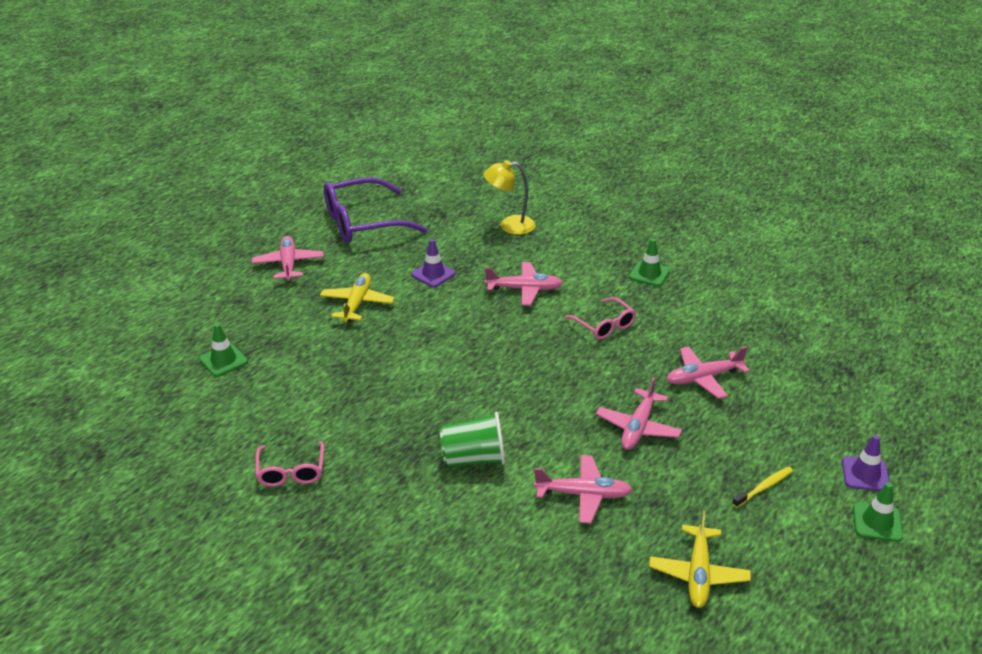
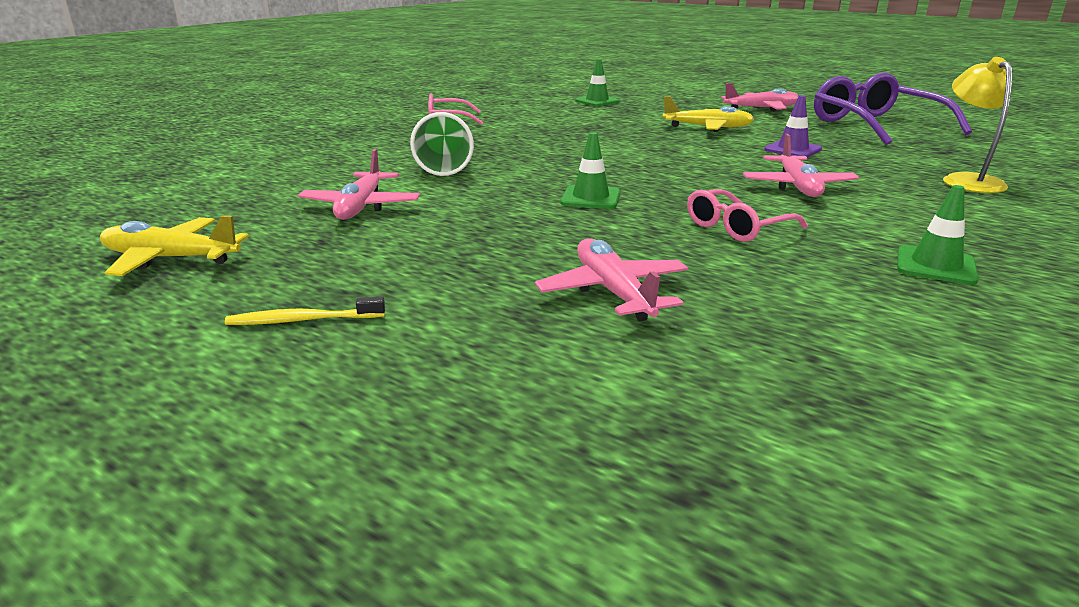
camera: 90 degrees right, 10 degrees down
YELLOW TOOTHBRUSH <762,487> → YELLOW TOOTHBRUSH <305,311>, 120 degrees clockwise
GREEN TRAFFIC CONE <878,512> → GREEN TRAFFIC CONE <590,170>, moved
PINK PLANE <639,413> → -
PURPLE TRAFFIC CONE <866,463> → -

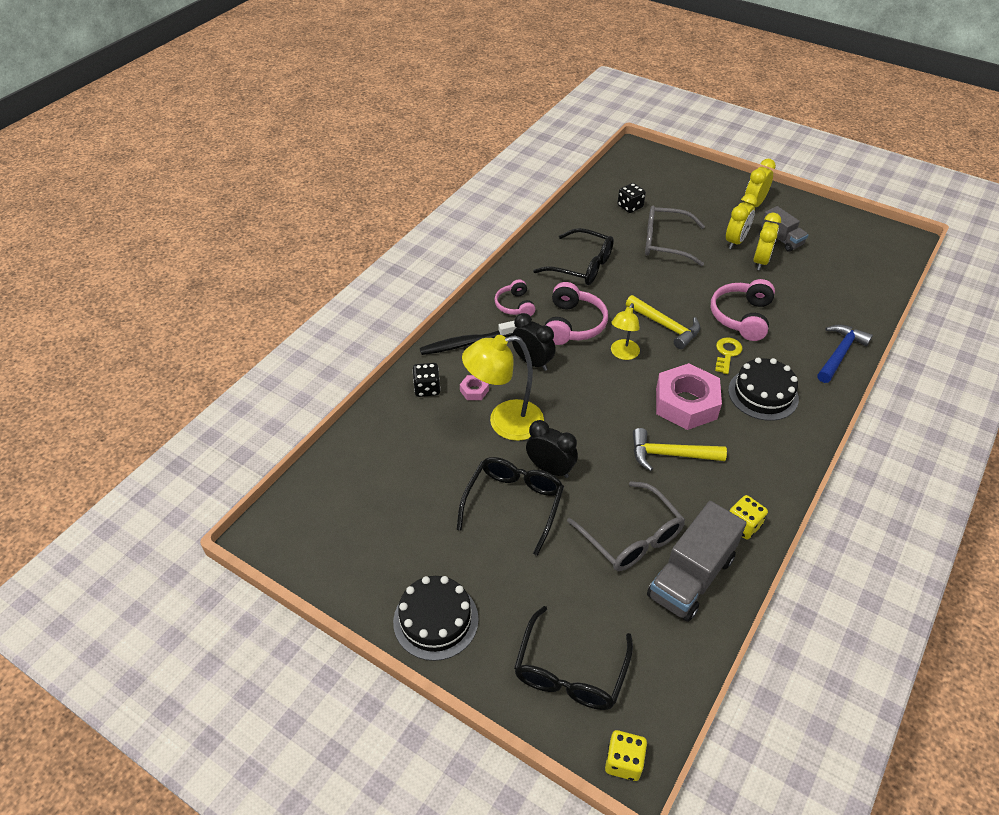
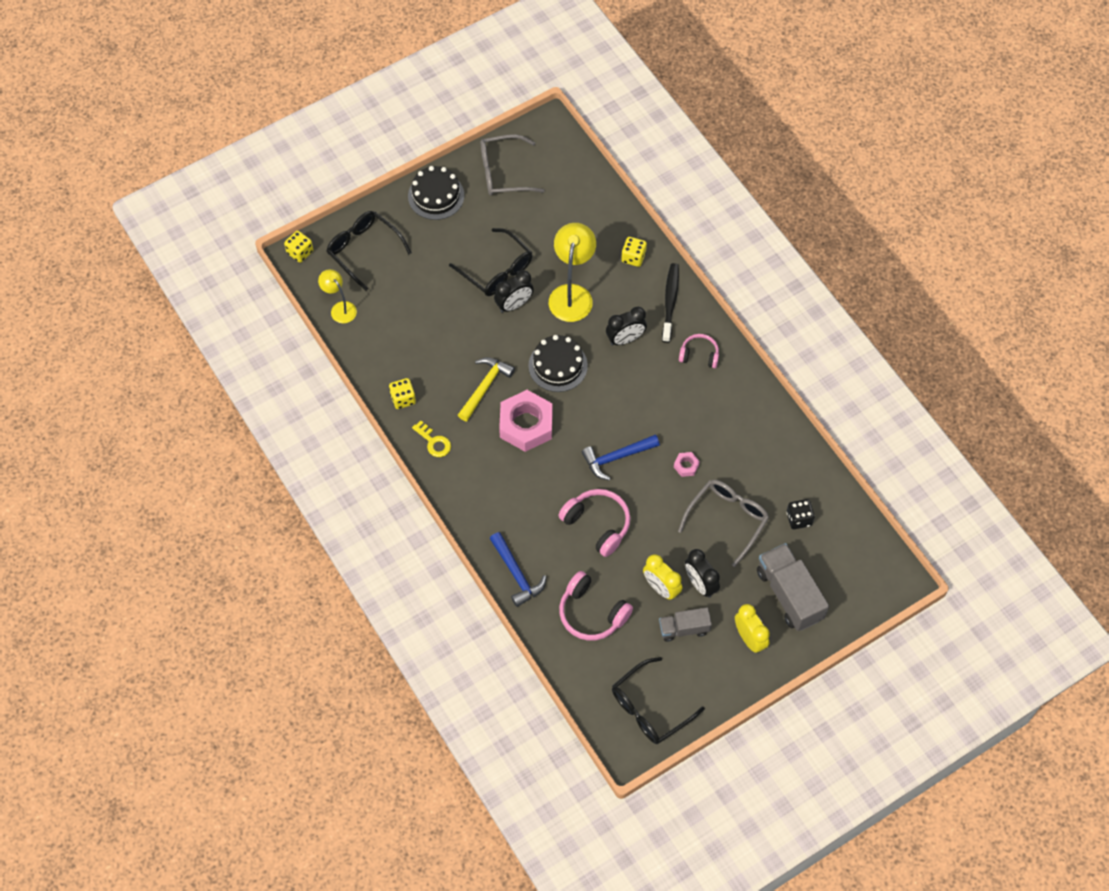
camera: 115 degrees right, 15 degrees up
YELLOW LAMP <625,331> → YELLOW LAMP <337,296>, moved
YELLOW KEY <728,355> → YELLOW KEY <431,439>, moved
GREY GLASSES <626,526> → GREY GLASSES <512,165>, moved
BLACK CAKE <763,389> → BLACK CAKE <558,363>, moved
PINK HEADPHONES <576,313> → PINK HEADPHONES <596,606>, moved
YELLOW HAMMER <663,322> → BLUE HAMMER <621,457>
BLACK GLASSES <573,256> → BLACK GLASSES <658,700>, moved
BLACK DICE <426,380> → YELLOW DICE <634,252>
PINK NUT <474,387> → PINK NUT <687,464>, moved
YELLOW CLOCK <741,221> → BLACK CLOCK <702,573>
GREY TRUCK <697,561> → GREY TRUCK <793,587>, moved

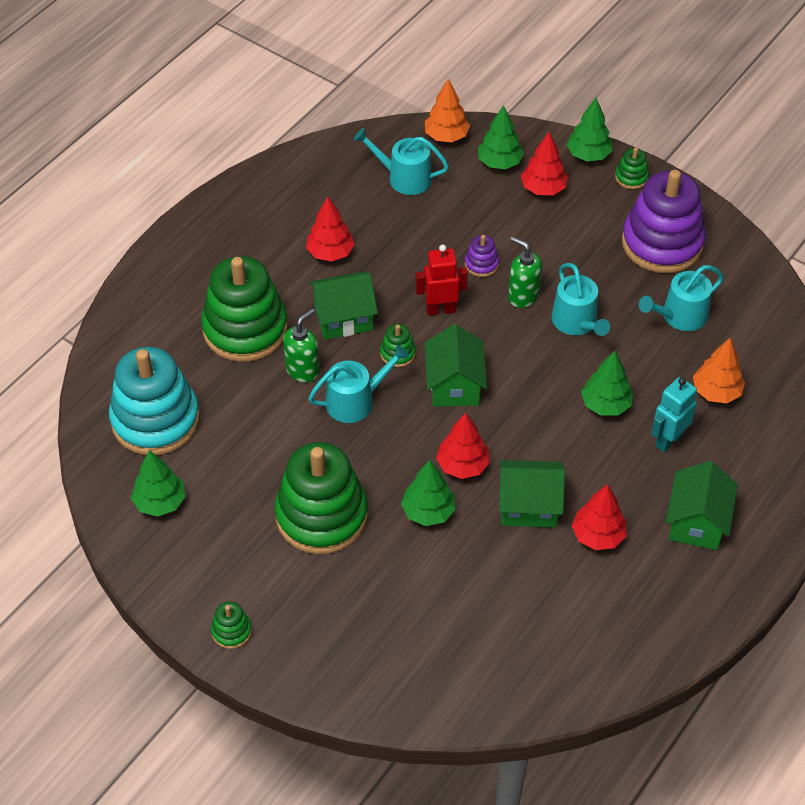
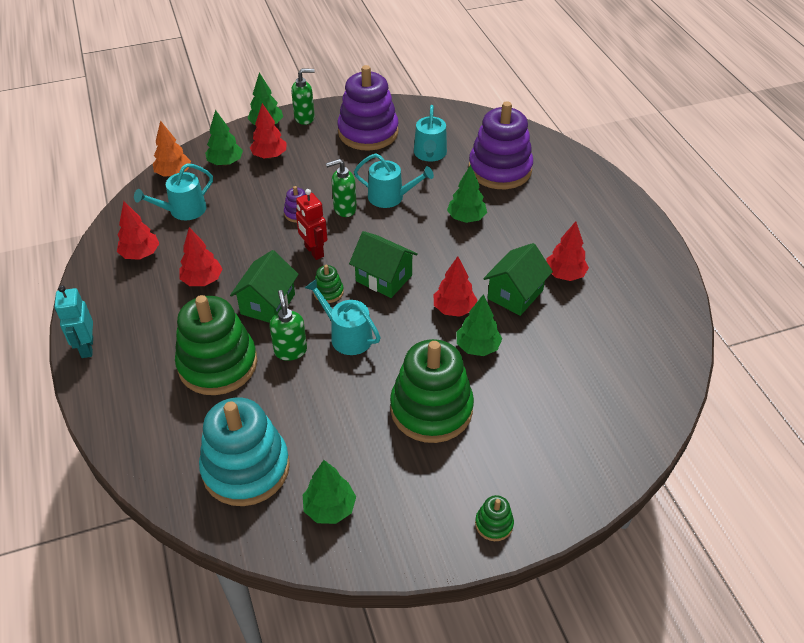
camera: 55 degrees left, 5 degrees down
TURQUOISE ROBOT <674,414> → TURQUOISE ROBOT <74,321>, moved
- → RED TREE <138,230>
GREEN STACKING TOY <632,168> → GREEN SOAP DISPENSER <303,97>
RED ROBOT <441,280> → RED ROBOT <311,224>, 60 degrees counterclockwise
TURQUOISE WATERING CAN <358,384> → TURQUOISE WATERING CAN <343,317>, 60 degrees counterclockwise
ORANGE TREE <719,370> → PURPLE STACKING TOY <501,145>
GREEN HOUSE <702,505> → -

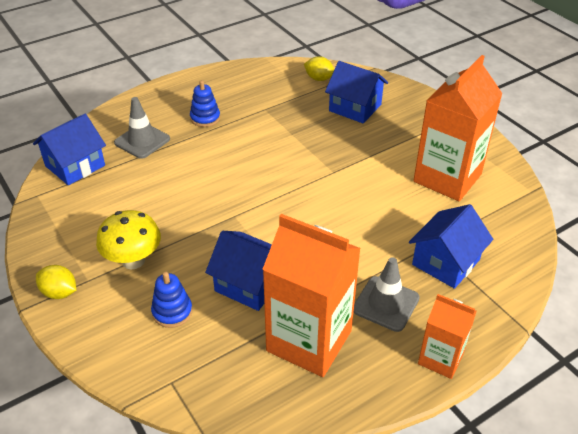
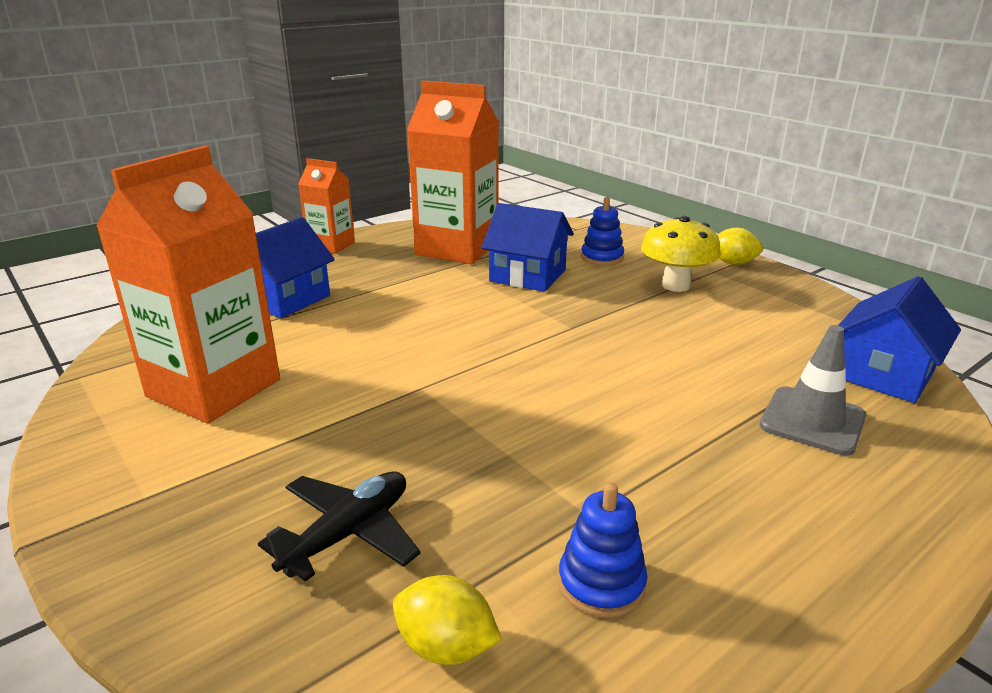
camera: 175 degrees right, 15 degrees down
BLUE HOUSE <356,92> → BLACK PLANE <339,526>
BLUE STACKING TOY <205,103> → BLUE STACKING TOY <602,550>, moved
GREY TRAFFIC CONE <387,294> → -

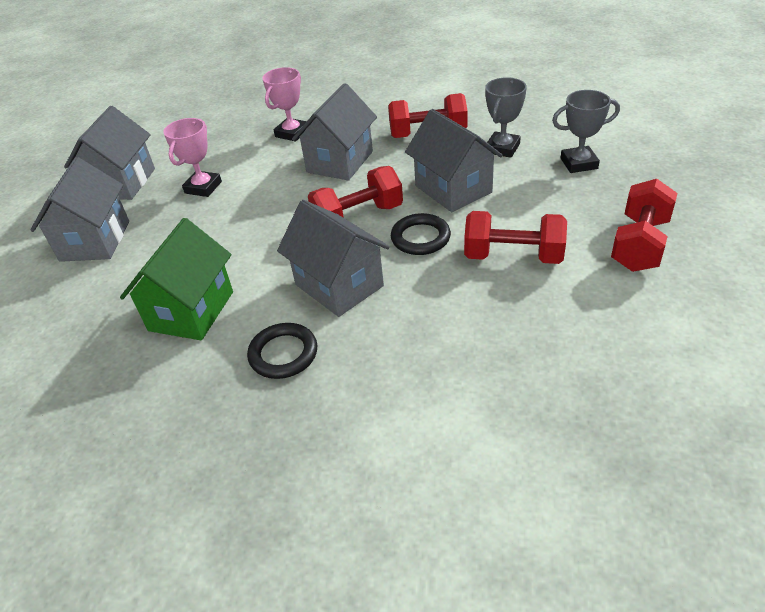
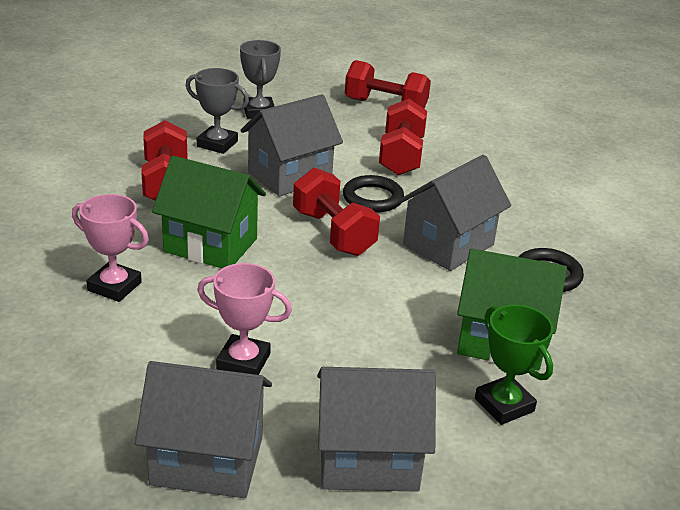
camera: 100 degrees left, 10 degrees down
GREY HOUSE <334,131> → GREEN HOUSE <209,212>
- → GREEN TROPHY <514,365>

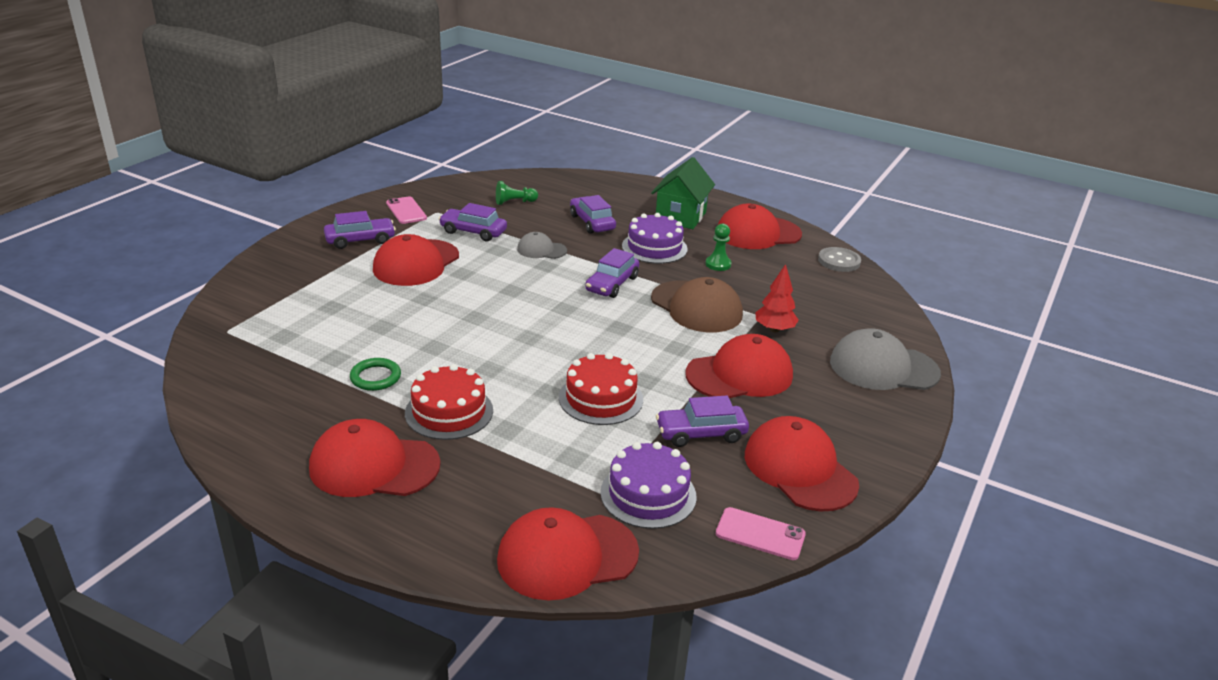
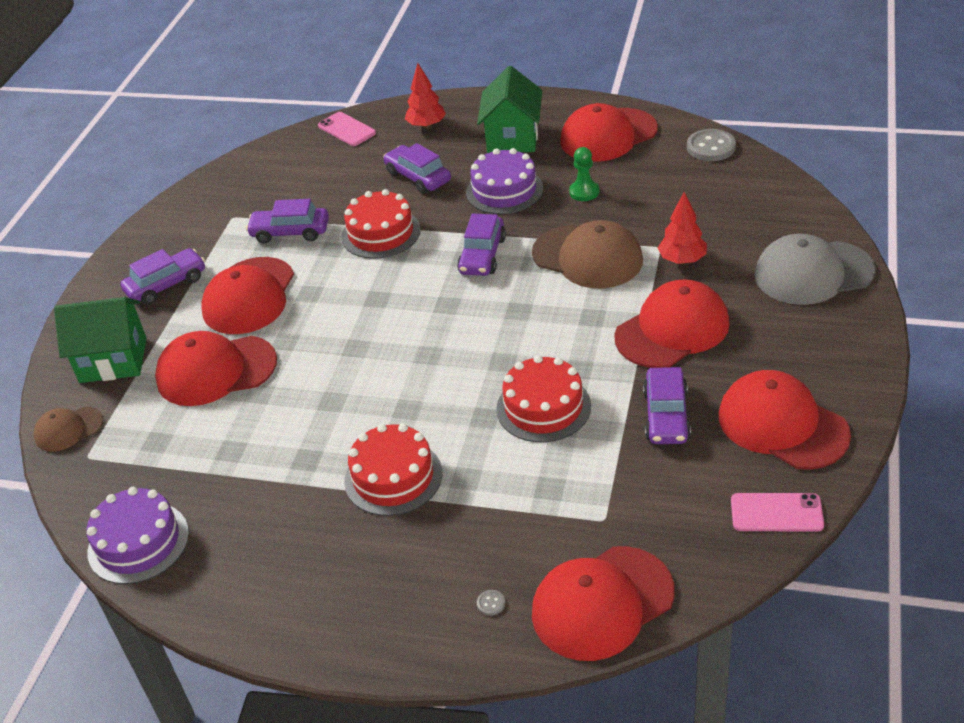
camera: 10 degrees left, 10 degrees up
- → BROWN CAP <68,429>
- → GREEN HOUSE <100,340>
PURPLE CAKE <648,485> → PURPLE CAKE <138,535>, moved
RED CAP <375,458> → RED CAP <216,368>, moved
PINK PHONE <406,210> → PINK PHONE <347,129>, moved
GREY CAP <542,245> → RED CAKE <381,224>
- → RED TREE <425,96>
- → GREY BUTTON <491,603>
PURPLE CAR <702,421> → PURPLE CAR <667,405>, 60 degrees counterclockwise
GREEN RING <375,374> → -
GREEN PAWN <517,193> → -

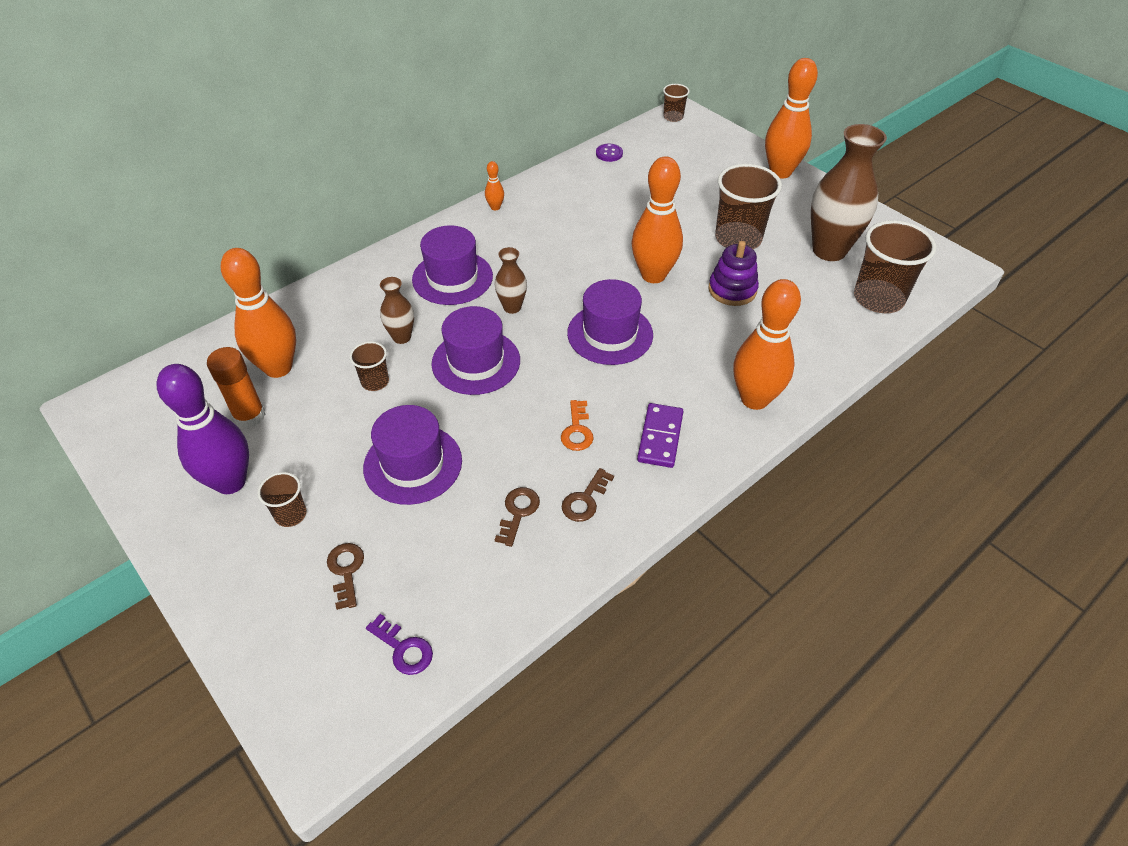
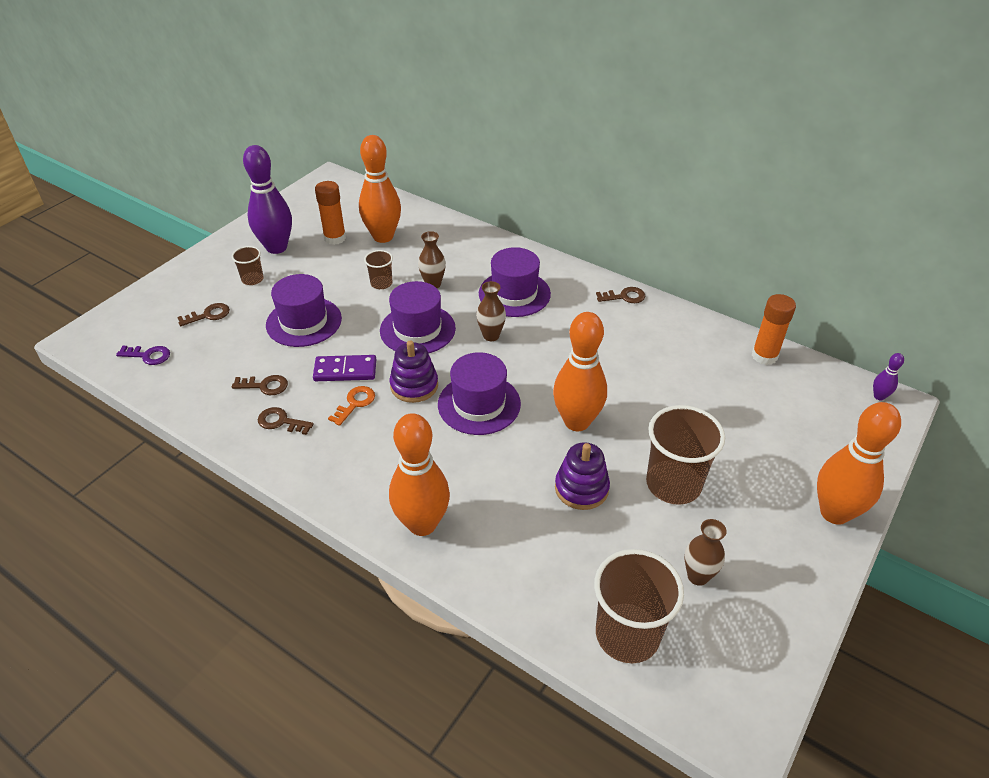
camera: 75 degrees right, 5 degrees down
PURPLE KEY <399,644> → PURPLE KEY <143,355>, 105 degrees counterclockwise
PURPLE DOMINO <660,435> → PURPLE DOMINO <344,368>, moved
ORANGE KEY <577,425> → ORANGE KEY <351,406>, 135 degrees clockwise
- → PURPLE STACKING TOY <414,372>
ORANGE BOWLING PIN <494,185> → BROWN KEY <620,295>
BROWN VASE <849,192> → BROWN VASE <705,552>, x0.50
PURPLE BUTTON <609,153> → ORANGE GLUE STICK <774,329>
BROWN CUP <676,103> → PURPLE BOWLING PIN <888,376>

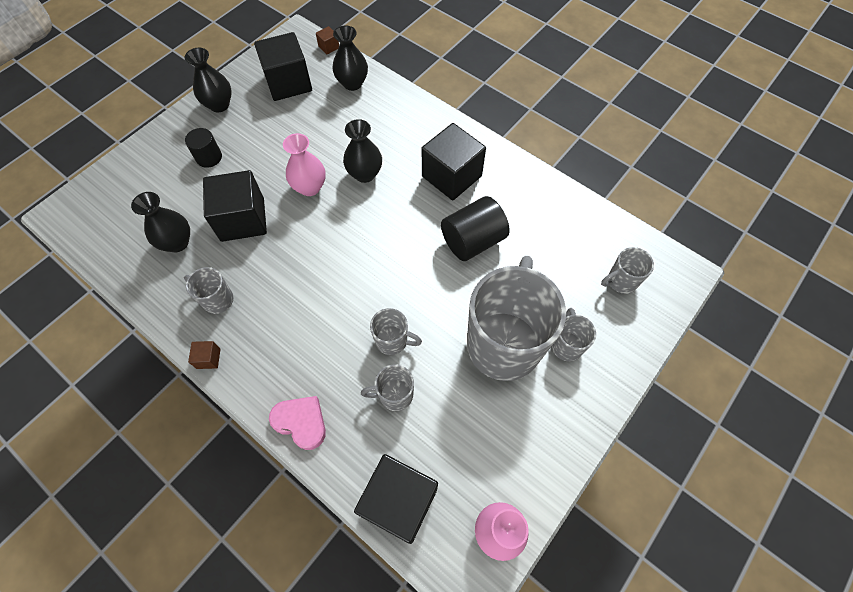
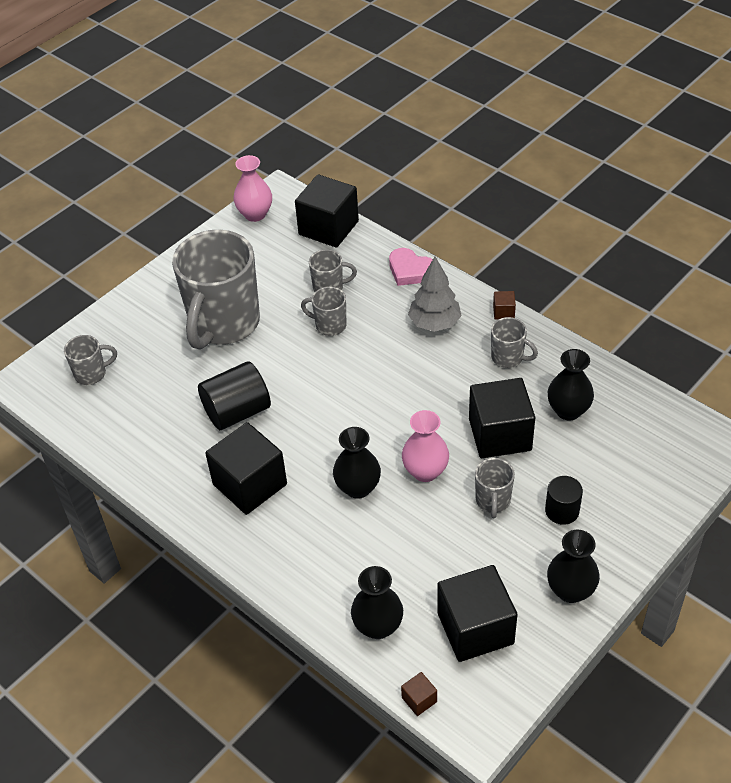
camera: 175 degrees left, 15 degrees down
- → GREY TREE <435,294>
GREY MUG <574,335> → GREY MUG <495,488>, moved

